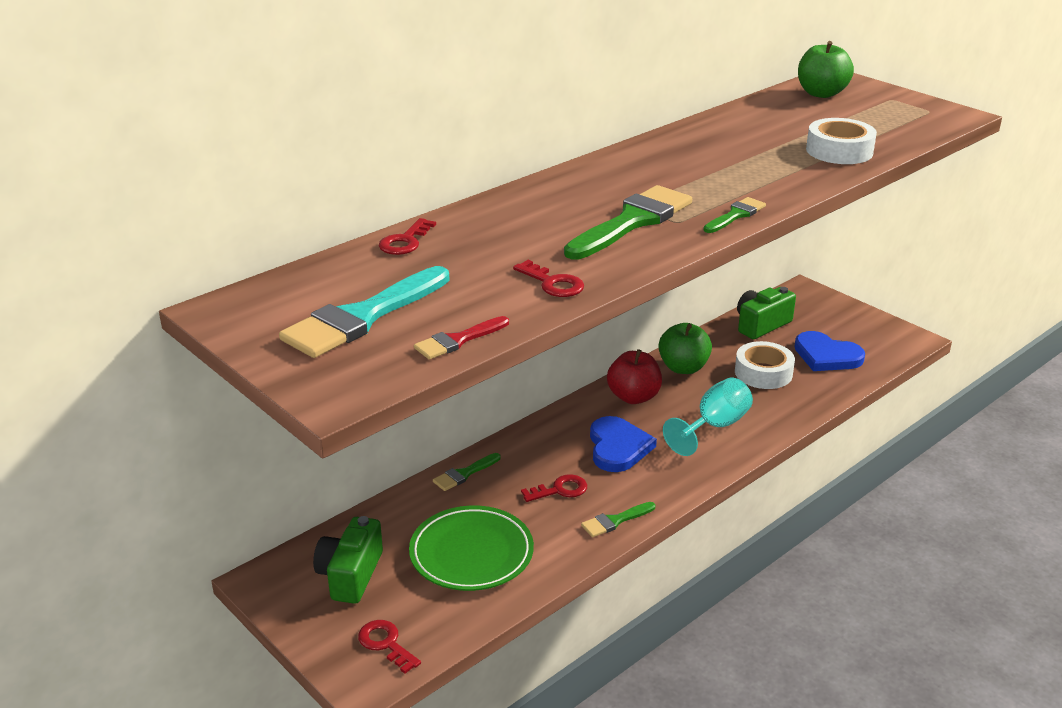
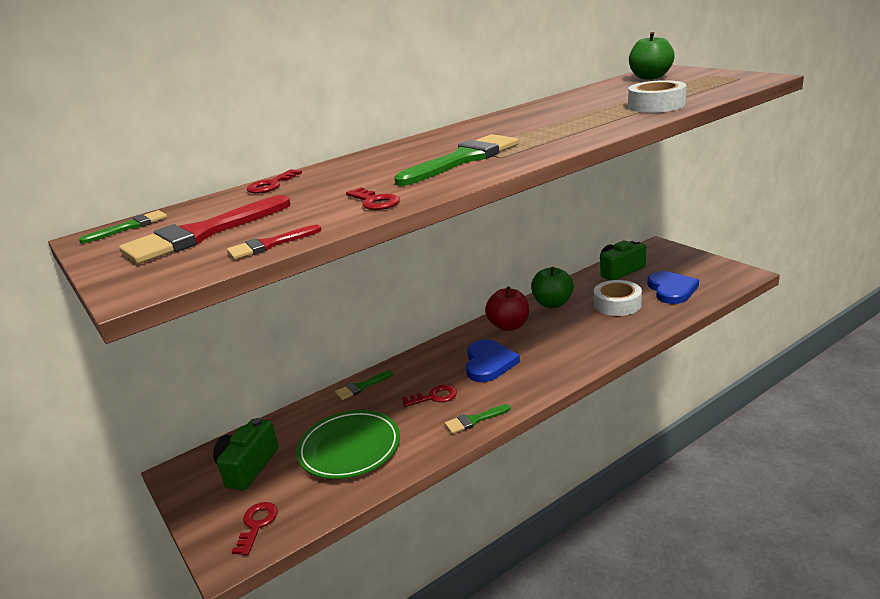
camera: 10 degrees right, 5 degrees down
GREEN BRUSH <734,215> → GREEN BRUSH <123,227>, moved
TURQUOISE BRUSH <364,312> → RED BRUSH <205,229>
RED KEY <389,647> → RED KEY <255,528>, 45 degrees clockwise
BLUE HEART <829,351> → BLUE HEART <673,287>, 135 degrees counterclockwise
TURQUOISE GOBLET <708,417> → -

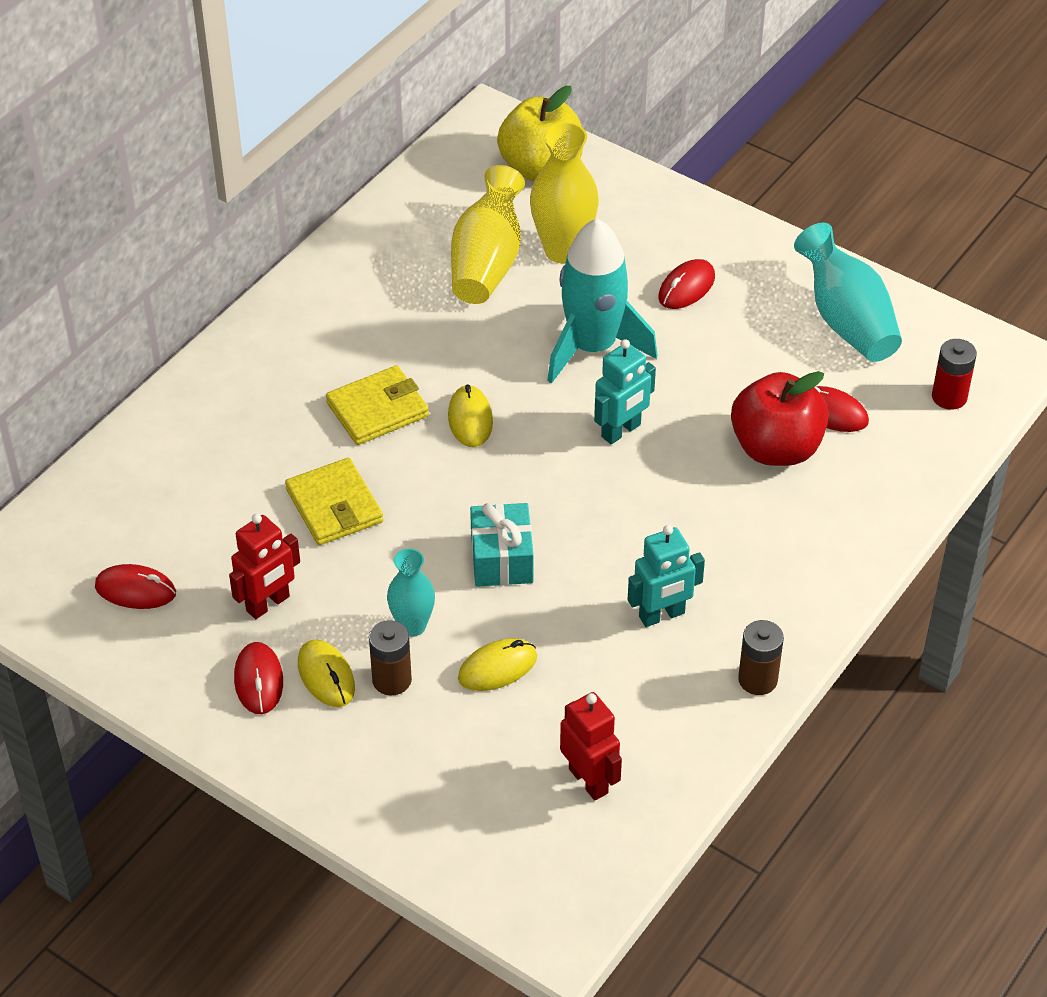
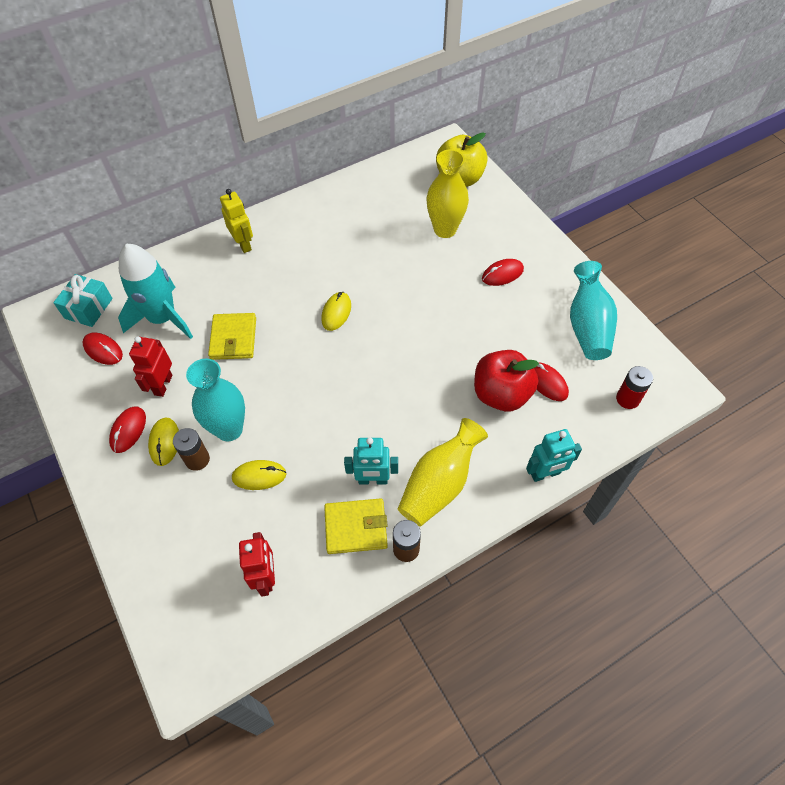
camera: 25 degrees right, 10 degrees up
TURQUOISE GIFT <502,545> → TURQUOISE GIFT <83,300>, moved
TURQUOISE ROCKET <602,301> → TURQUOISE ROCKET <155,291>, moved
RED ROBOT <264,566> → RED ROBOT <150,366>, 120 degrees clockwise
TURQUOISE VASE <411,592> → TURQUOISE VASE <215,400>, x1.64
- → YELLOW ROBOT <236,221>
YELLOW WALLET <377,405> → YELLOW WALLET <356,526>, moved
YELLOW VASE <488,234> → YELLOW VASE <443,472>, moved
TURQUOISE ROBOT <625,391> → TURQUOISE ROBOT <554,455>, moved

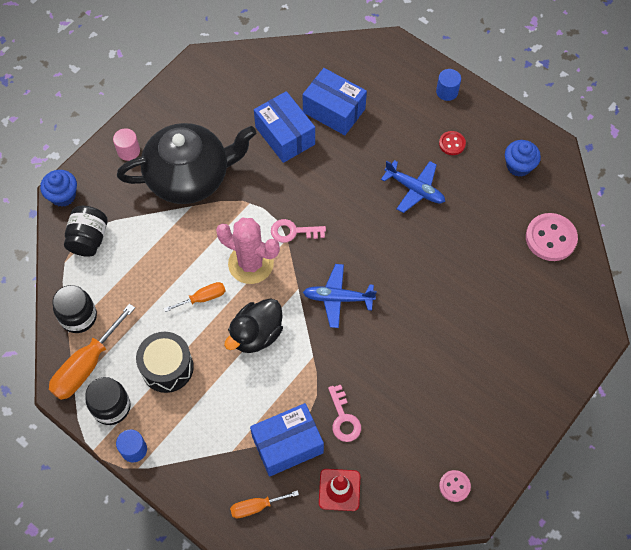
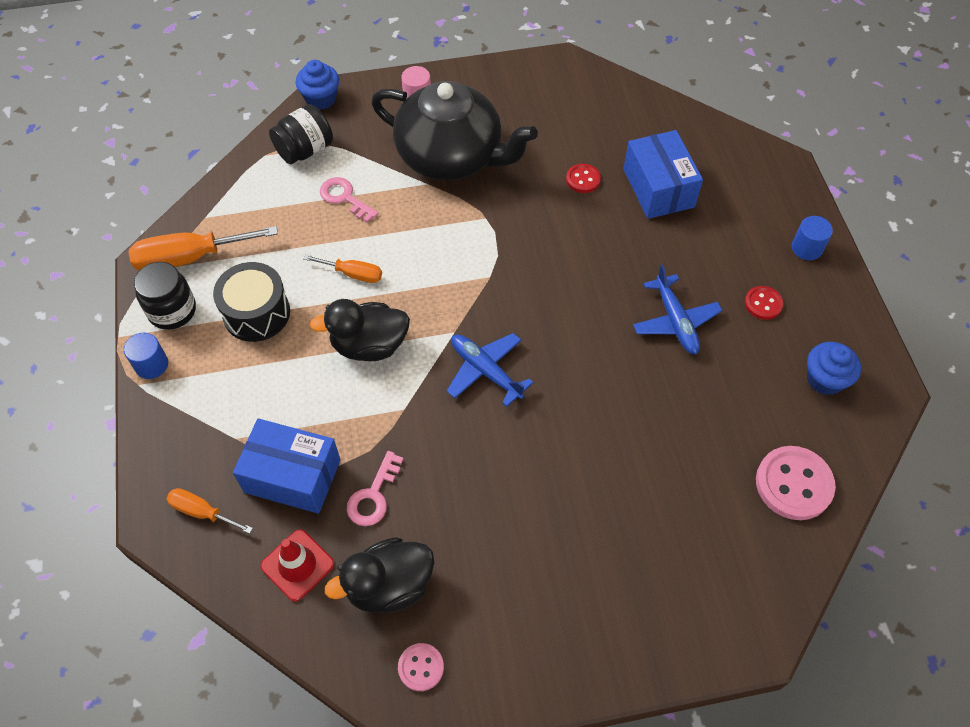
camera: 40 degrees right, 5 degrees down
PINK KEY <298,231> → PINK KEY <349,200>, moved
- → BLACK DUCK <379,575>
BLUE BOX <284,127> → RED BUTTON <583,178>
BLACK JAR <74,309> → -
PINK CACTUS <248,251> → -

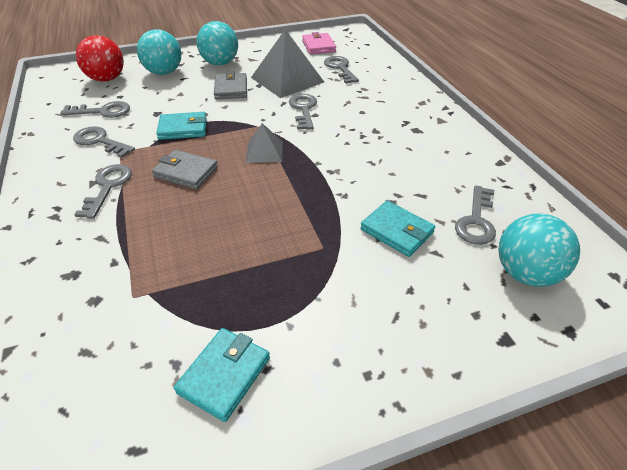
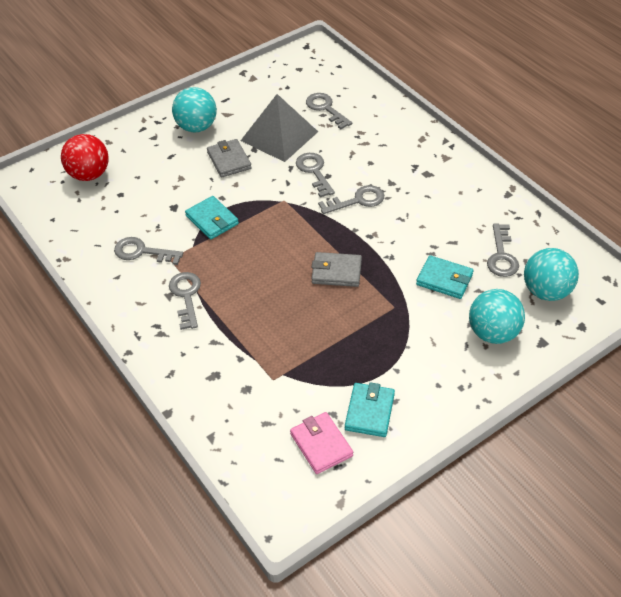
camera: 15 degrees left, 5 degrees up
TURQUOISE WALLET <181,126> → TURQUOISE WALLET <212,218>, 75 degrees clockwise
PINK WALLET <319,43> → PINK WALLET <321,443>, moved
GREY WALLET <185,169> → GREY WALLET <336,269>, moved
GREY KEY <95,109> → GREY KEY <351,199>, moved
TURQUOISE BALL <159,52> → TURQUOISE BALL <497,316>, moved
GREY PYRAMID <264,143> → -

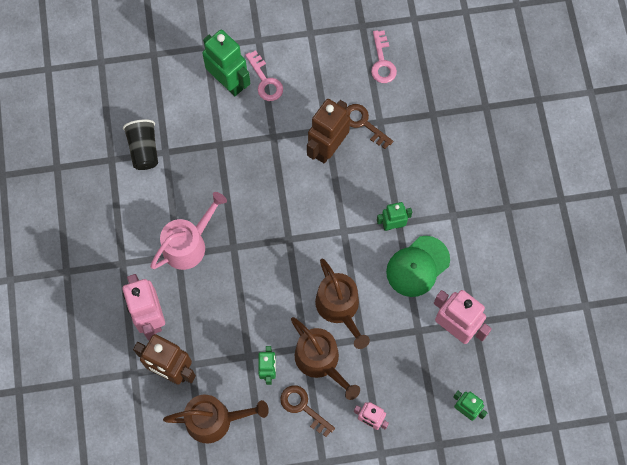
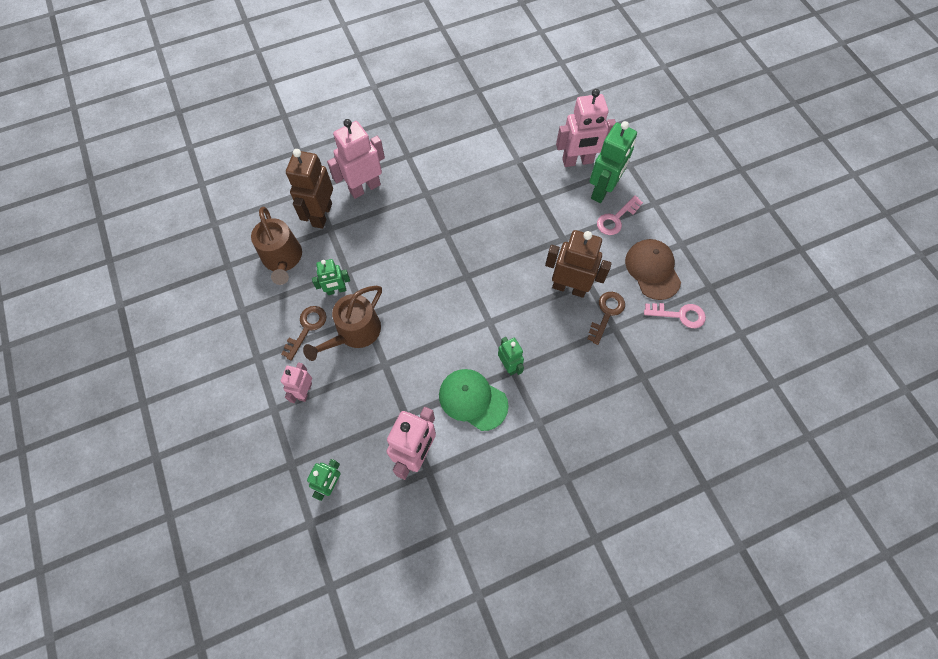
camera: 75 degrees right, 5 degrees down
- → PINK ROBOT <586,128>
- → BROWN CAP <653,269>
PINK KEY <384,56> → PINK KEY <675,315>, 150 degrees counterclockwise
BLACK CUP <140,144> → -
PINK WATERING CAN <188,231> → -
BROWN WATERING CAN <342,304> → -

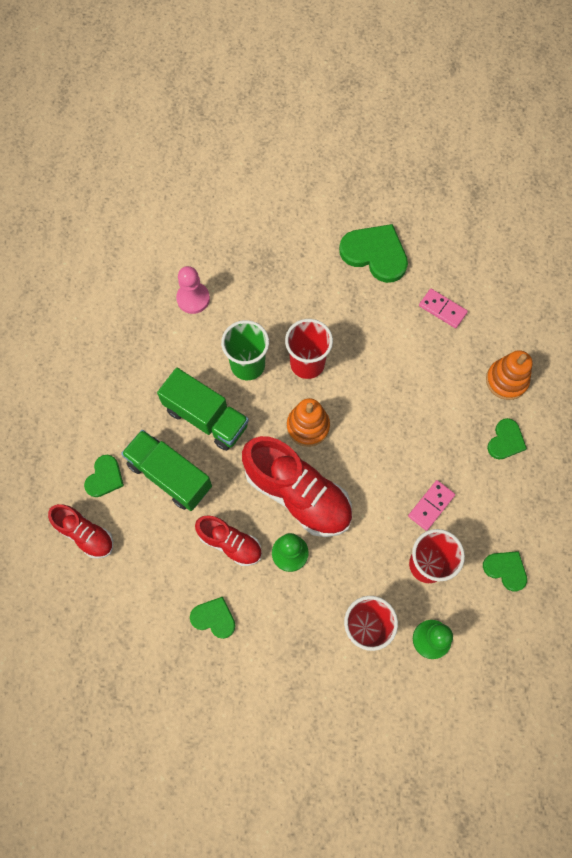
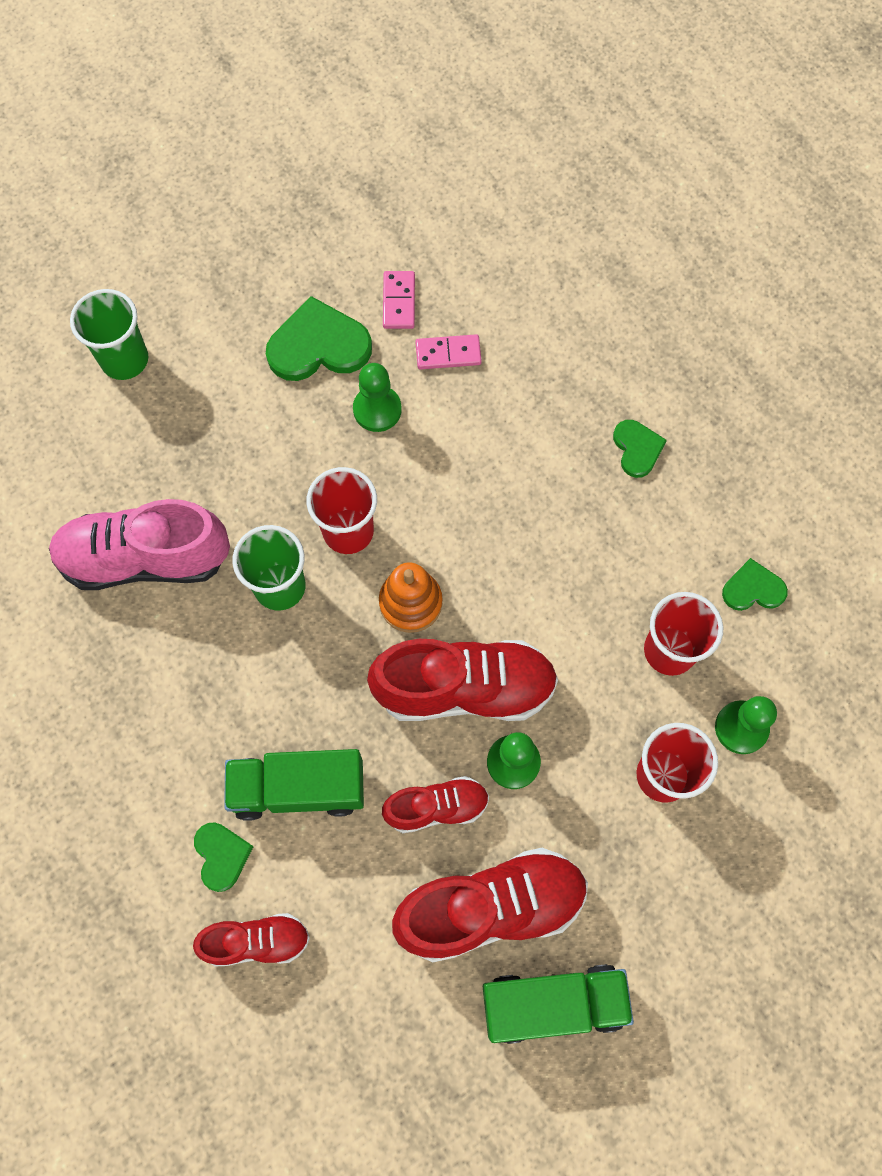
camera: 40 degrees left, 0 degrees up
PINK PAWN <193,290> → PINK SHOE <139,544>
- → GREEN CUP <109,334>
- → GREEN PAWN <377,397>
PINK DOMINO <431,505> → PINK DOMINO <399,300>, moved
GREEN HEART <213,617> → RED SHOE <490,905>
GREEN TRUCK <203,409> → GREEN TRUCK <558,1004>, moved
ORANGE STACKING TOY <509,375> → -

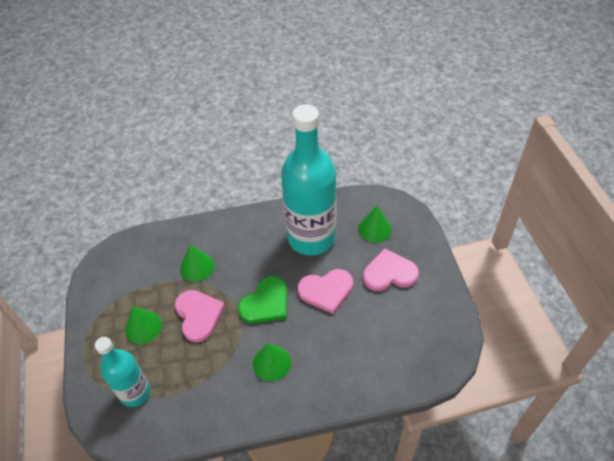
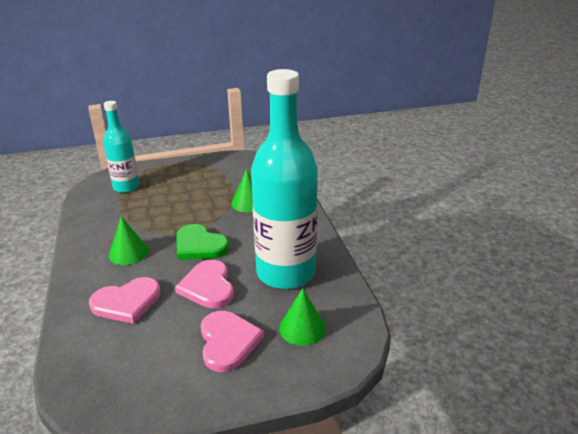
camera: 85 degrees right, 20 degrees down
PINK HEART <200,316> → PINK HEART <124,300>, moved
GREEN CONE <143,325> → -

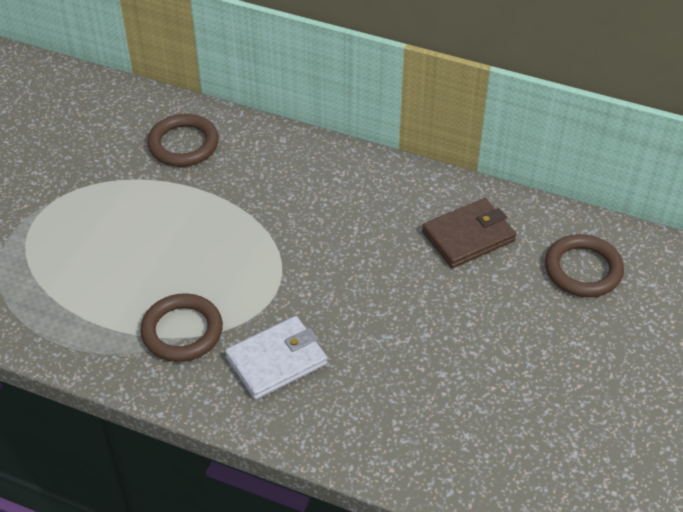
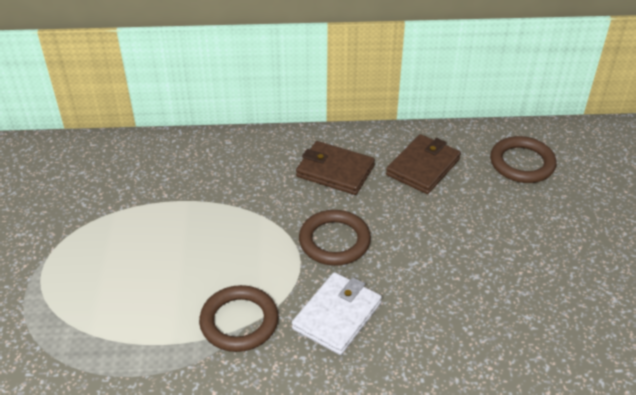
camera: 25 degrees left, 5 degrees down
- → BROWN WALLET <335,168>
BROWN RING <183,140> → BROWN RING <335,238>, moved

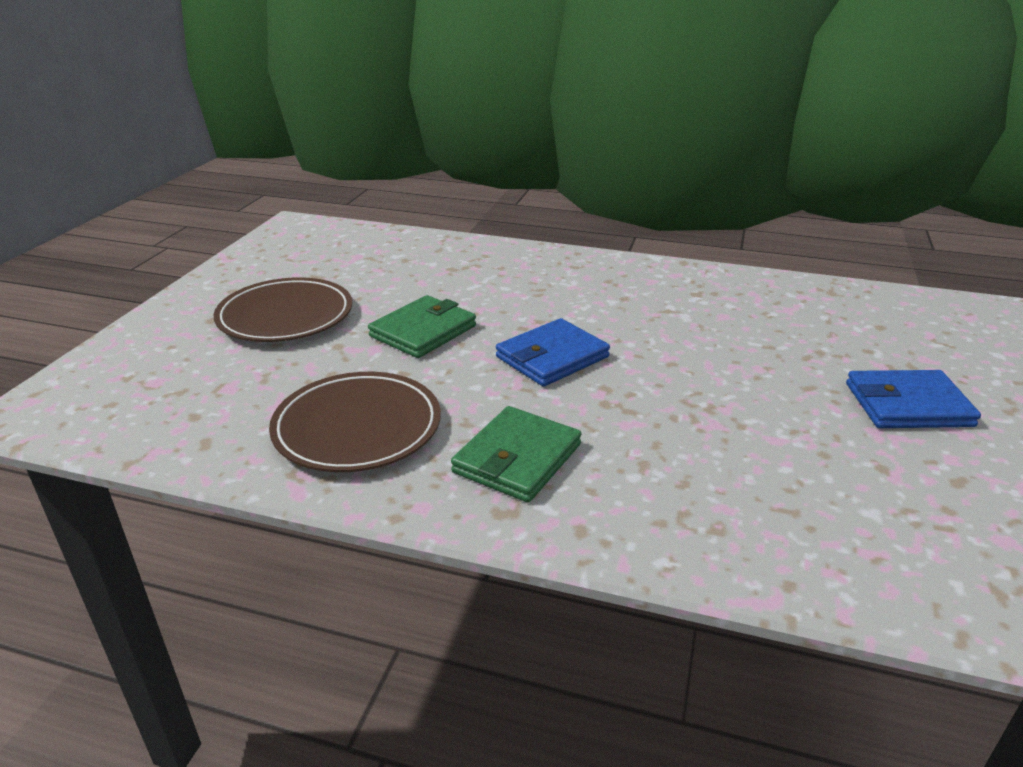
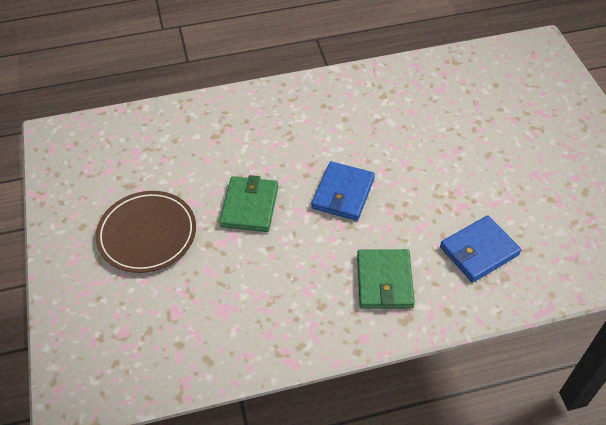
camera: 30 degrees left, 20 degrees up
BLUE WALLET <913,399> → BLUE WALLET <480,248>, moved
BROWN PLATE <355,422> → -

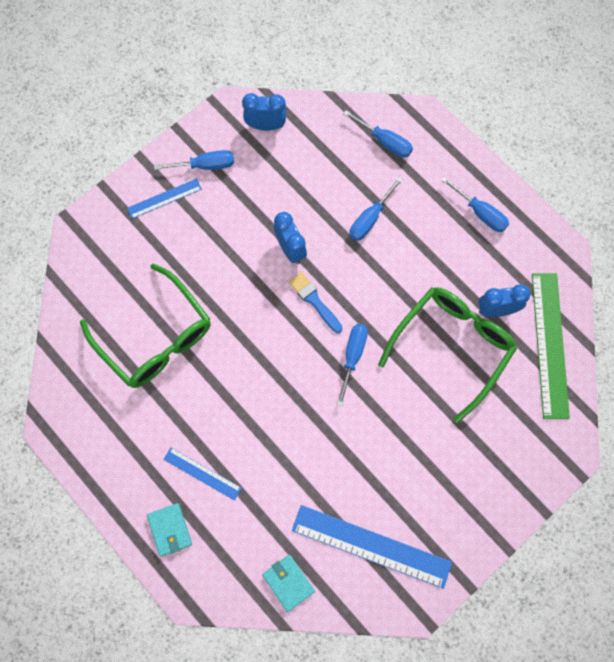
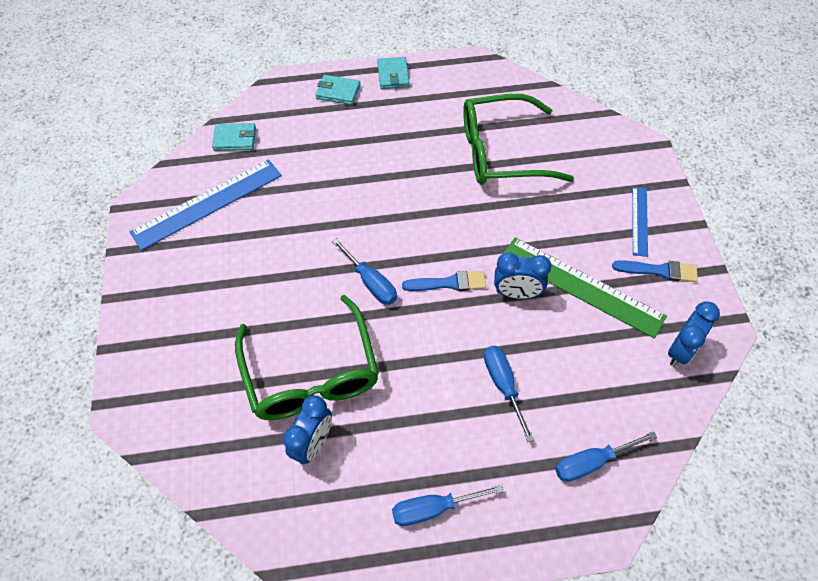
camera: 125 degrees right, 15 degrees down
- → TURQUOISE WALLET <393,73>
GREEN RULER <551,346> → GREEN RULER <585,288>, moved
BLUE SCREWDRIVER <194,160> → BLUE BRUSH <655,271>
BLUE RULER <202,473> → -

